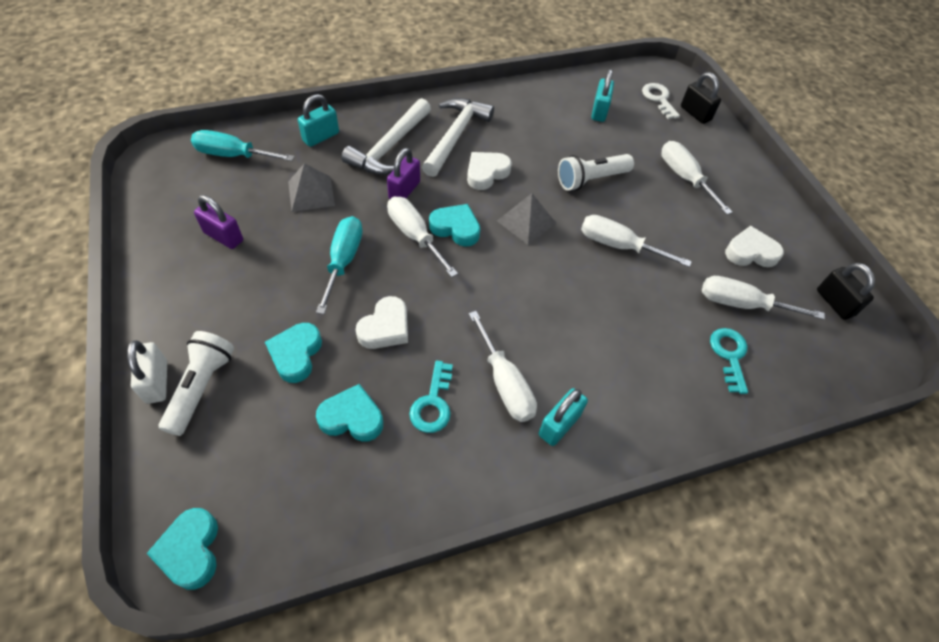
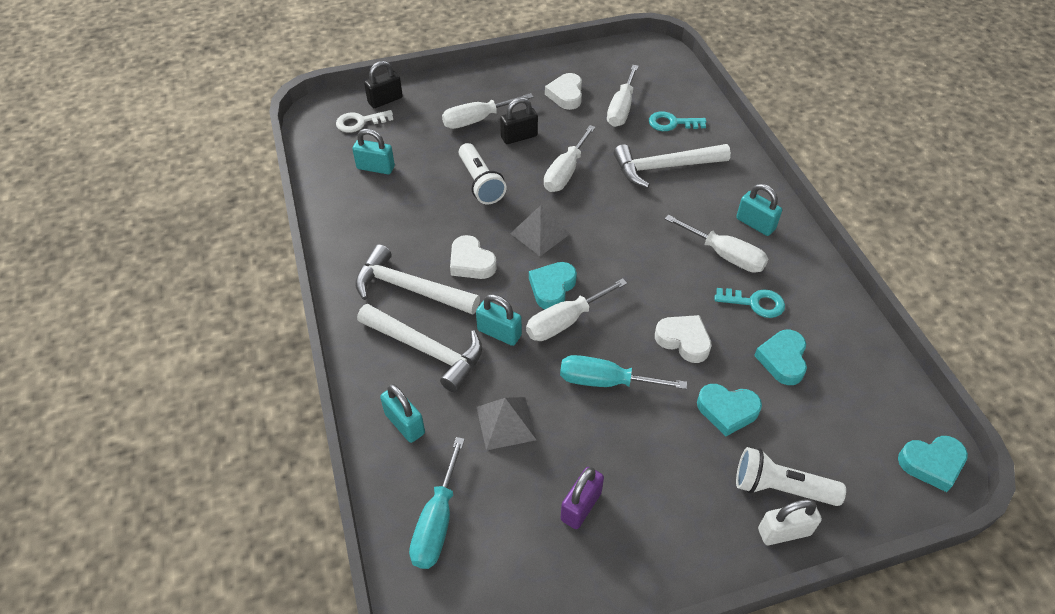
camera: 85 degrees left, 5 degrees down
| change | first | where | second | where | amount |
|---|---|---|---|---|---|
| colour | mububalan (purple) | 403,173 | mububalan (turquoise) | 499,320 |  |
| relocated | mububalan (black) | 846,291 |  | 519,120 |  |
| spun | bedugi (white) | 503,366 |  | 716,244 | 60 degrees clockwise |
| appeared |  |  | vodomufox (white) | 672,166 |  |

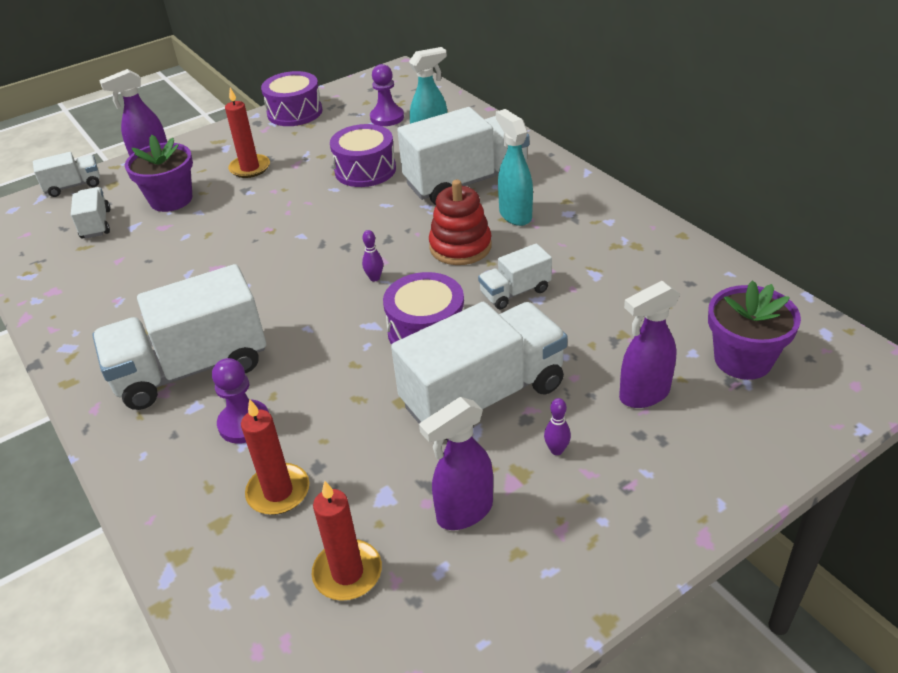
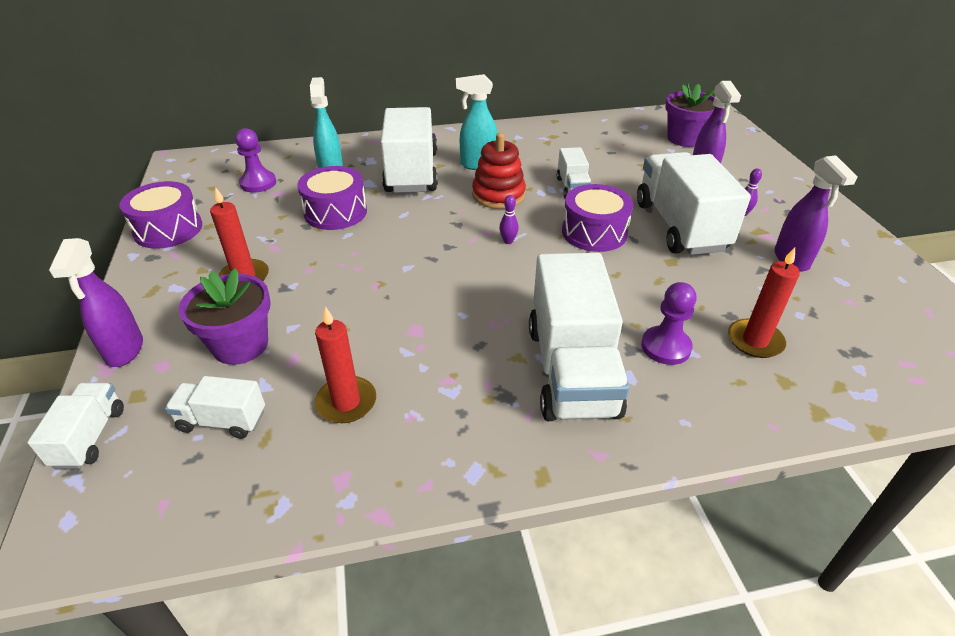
camera: 70 degrees left, 0 degrees up
| change | first | where | second | where | amount |
|---|---|---|---|---|---|
| relocated | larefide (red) | 347,541 |  | 345,364 |  |

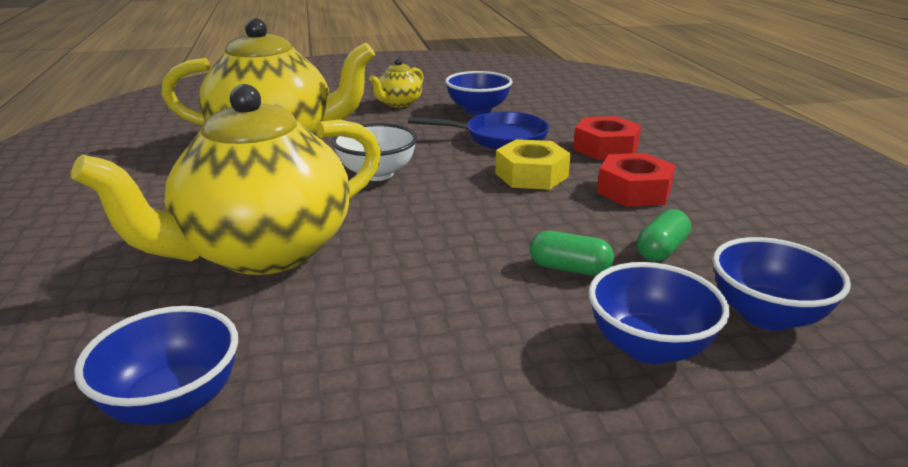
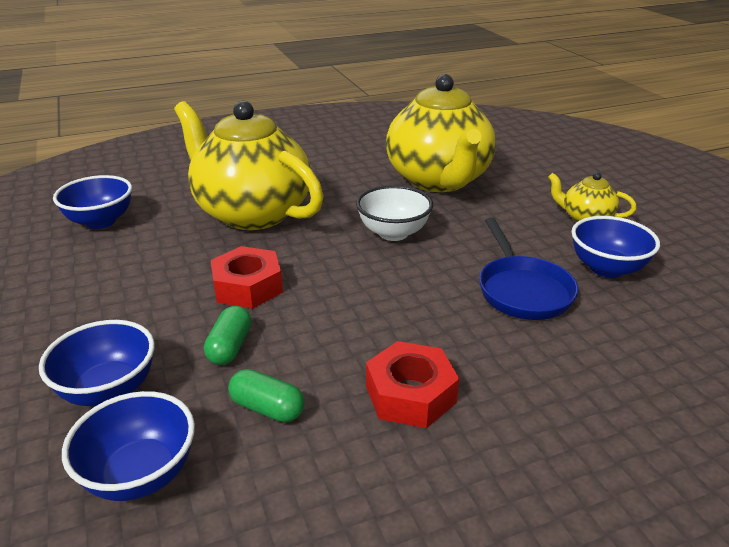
camera: 80 degrees right, 5 degrees up
| change | first | where | second | where | amount |
|---|---|---|---|---|---|
| relocated | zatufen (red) | 607,138 |  | 247,277 |  |
| missing | zatufen (yellow) | 533,164 |  |  |  |

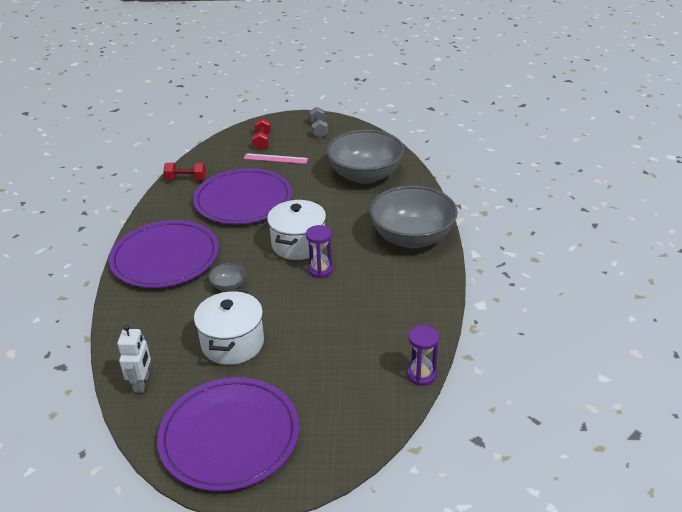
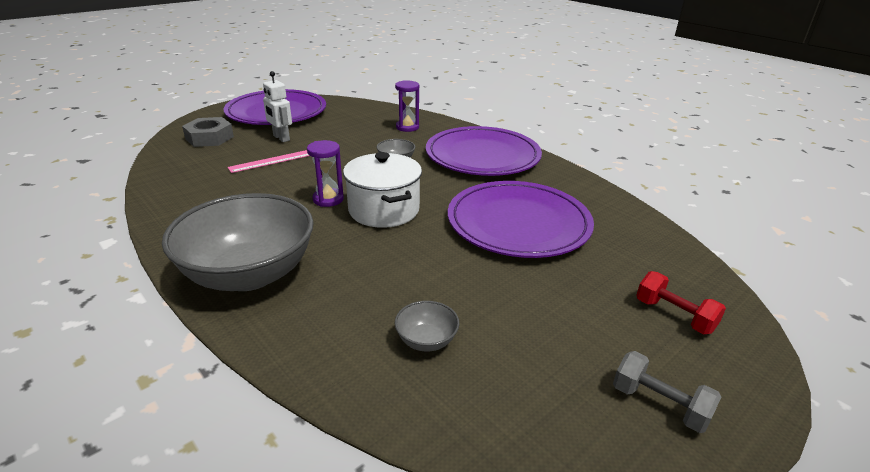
camera: 135 degrees right, 5 degrees down
| change | first | where | second | where | amount |
|---|---|---|---|---|---|
| size | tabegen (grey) | 365,157 |  | 427,326 | x0.40 |
| relocated | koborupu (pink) | 275,158 |  | 269,161 |  |
| missing | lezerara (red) | 184,171 |  |  |  |
| missing | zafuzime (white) | 229,327 |  |  |  |
| relocated | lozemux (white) | 134,359 |  | 277,106 |  |
| relocated | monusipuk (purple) | 423,355 |  | 407,106 |  |
| appeared |  |  | zatufen (grey) | 208,132 |  |

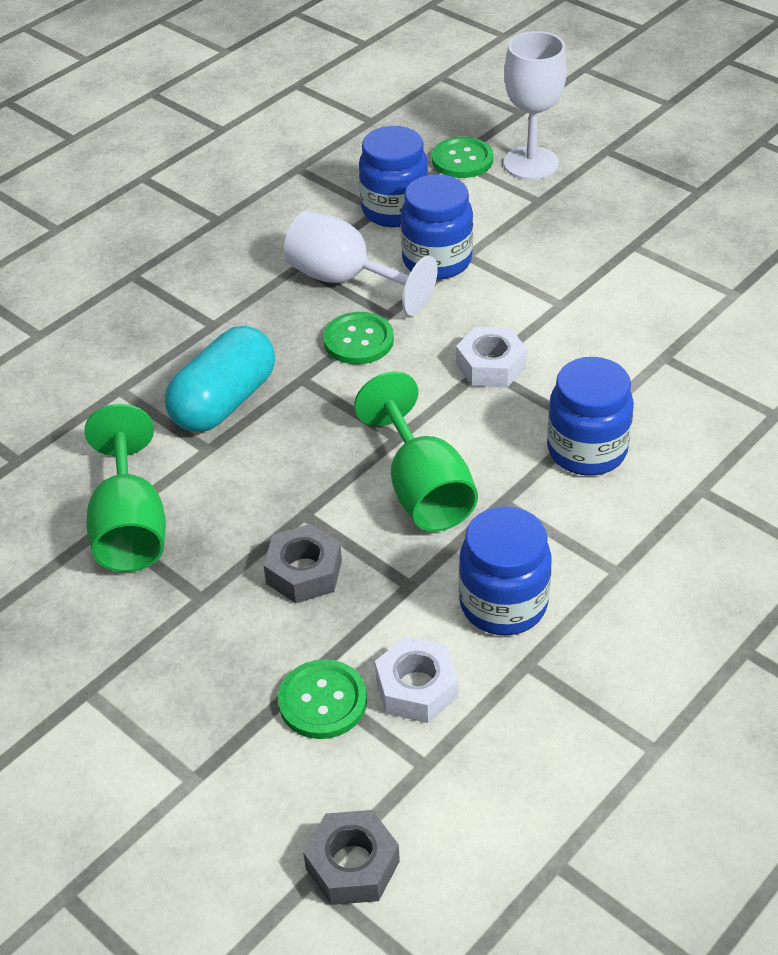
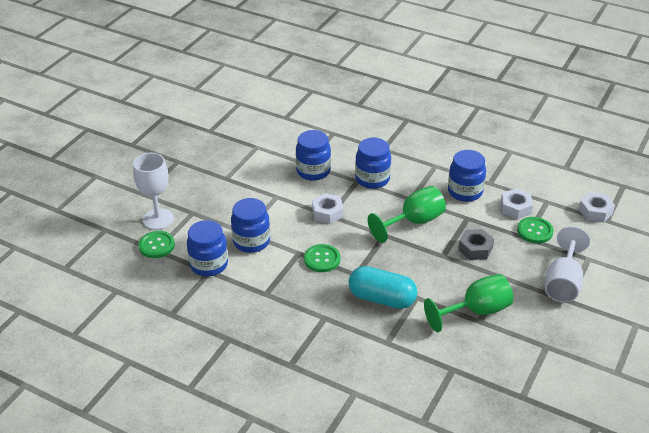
camera: 105 degrees left, 5 degrees down
| change | first | where | second | where | amount |
|---|---|---|---|---|---|
| relocated | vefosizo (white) | 361,263 |  | 567,264 |  |
| colour | zatufen (grey) | 351,857 | zatufen (white) | 596,207 |  |
| appeared |  |  | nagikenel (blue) | 313,155 |  |

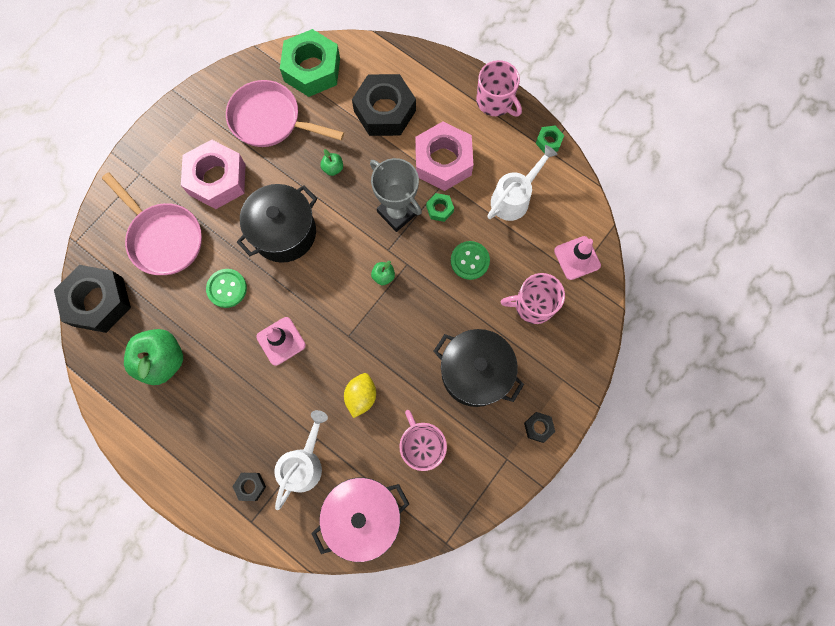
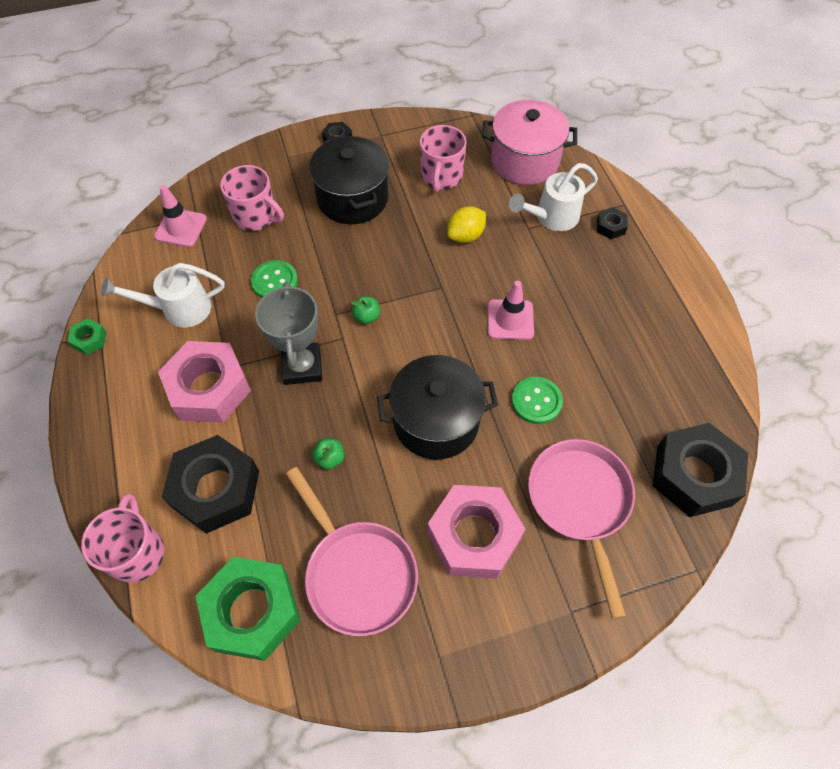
camera: 145 degrees left, 15 degrees down
| change | first | where | second | where | amount |
|---|---|---|---|---|---|
| relocated | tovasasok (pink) | 499,88 |  | 122,538 |  |
| missing | zatufen (green) | 440,207 |  |  |  |
| missing | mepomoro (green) | 153,357 |  |  |  |

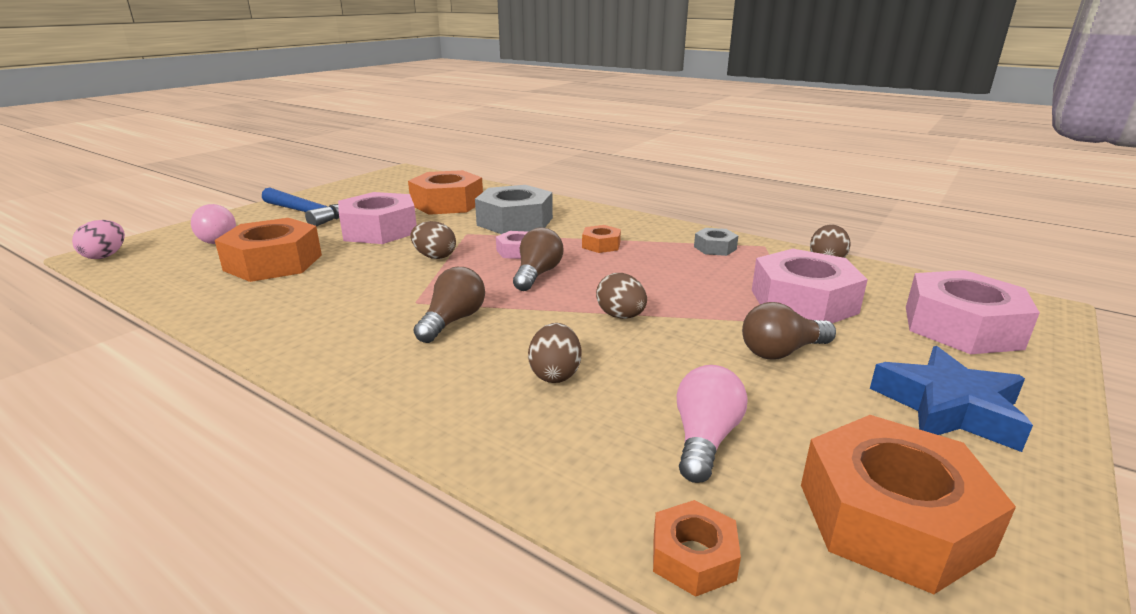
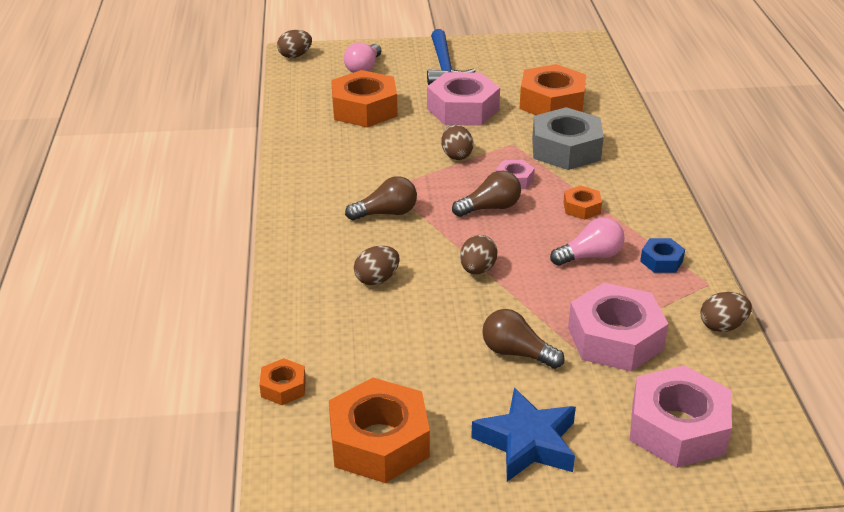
camera: 50 degrees right, 10 degrees up
| change | first | where | second | where | amount |
|---|---|---|---|---|---|
| colour | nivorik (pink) | 98,239 | nivorik (brown) | 294,44 |  |
| colour | zatufen (grey) | 716,242 | zatufen (blue) | 662,255 |  |
| relocated | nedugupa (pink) | 712,424 |  | 587,241 |  |

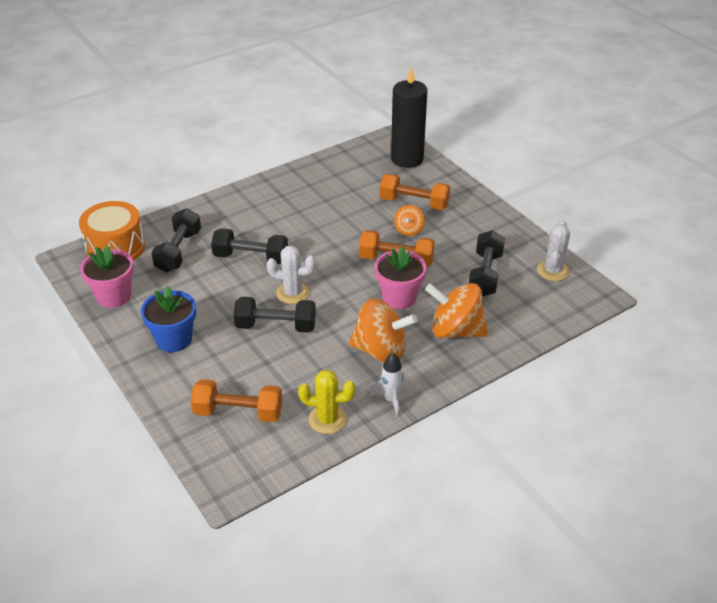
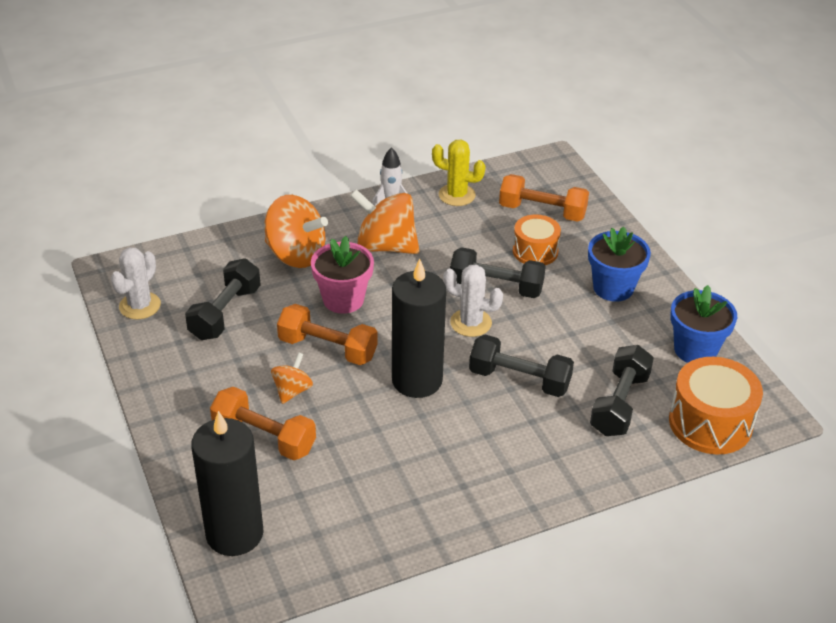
camera: 170 degrees left, 0 degrees up
| change | first | where | second | where | amount |
|---|---|---|---|---|---|
| colour | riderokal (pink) | 107,277 | riderokal (blue) | 703,324 |  |
| appeared |  |  | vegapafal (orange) | 537,239 |  |
| appeared |  |  | larefide (black) | 419,328 |  |

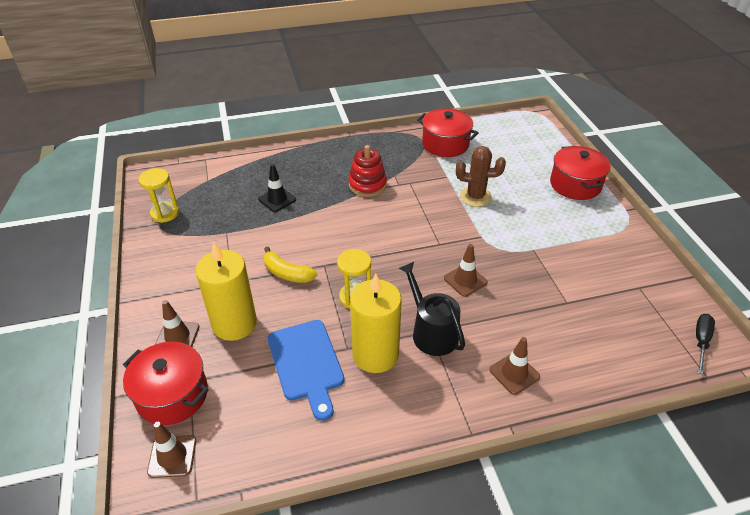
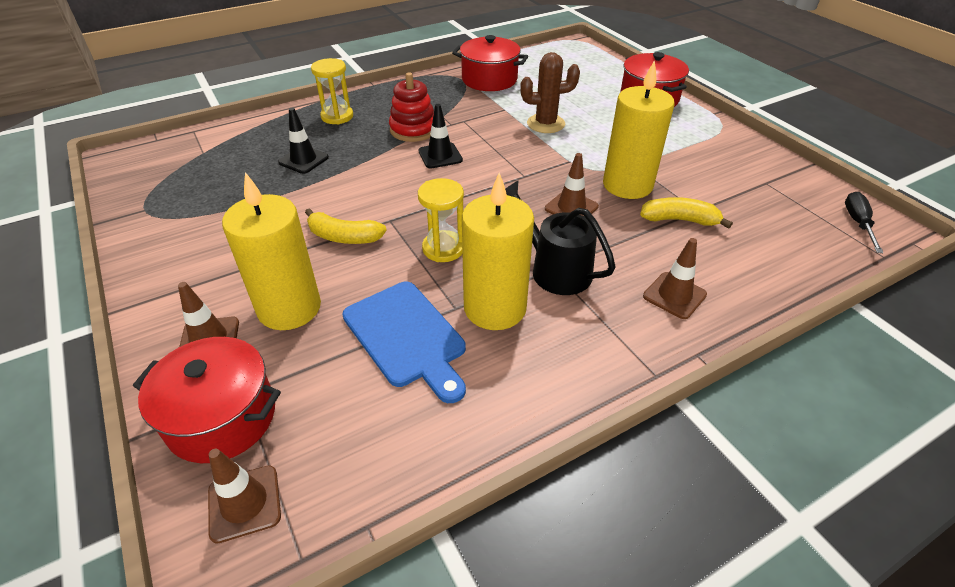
camera: 15 degrees left, 0 degrees up
| change | first | where | second | where | amount |
|---|---|---|---|---|---|
| relocated | monusipuk (yellow) | 158,195 |  | 332,91 |  |
| appeared |  |  | larefide (yellow) | 639,129 |  |
| appeared |  |  | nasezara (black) | 440,136 |  |
| appeared |  |  | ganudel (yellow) | 686,213 |  |

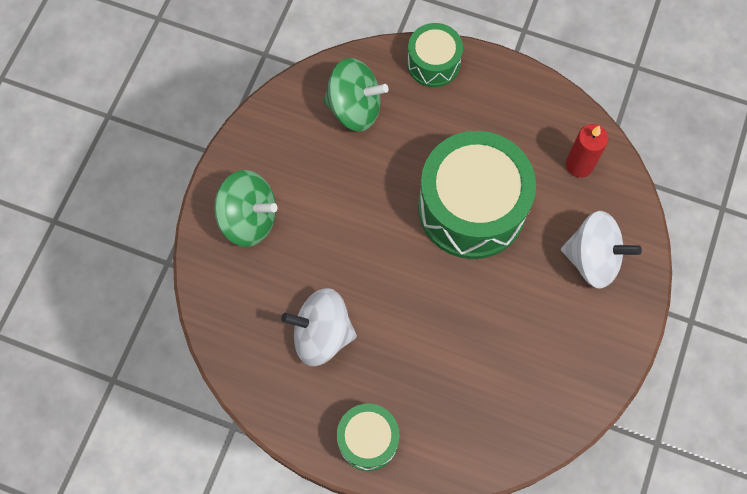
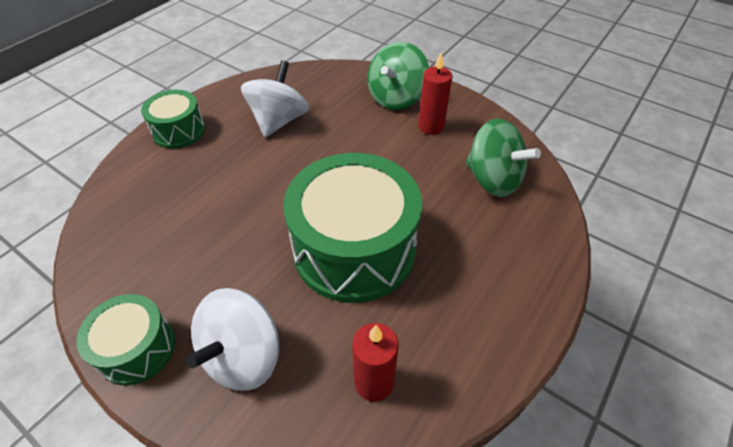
camera: 105 degrees right, 20 degrees down
| change | first | where | second | where | amount |
|---|---|---|---|---|---|
| relocated | vegapafal (green) | 435,55 |  | 125,339 |  |
| spun | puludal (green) | 356,95 |  | 503,157 | 75 degrees counterclockwise |
| appeared |  |  | larefide (red) | 435,93 |  |

